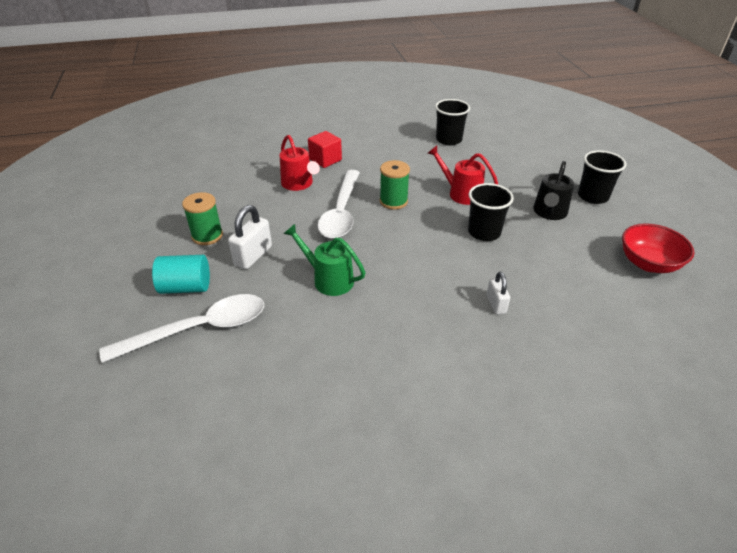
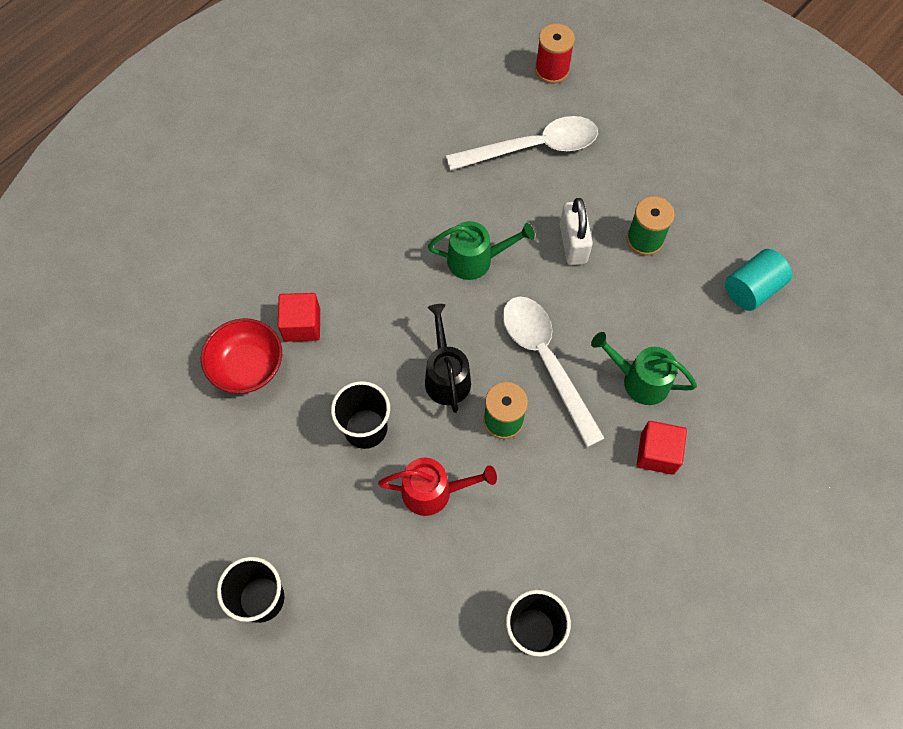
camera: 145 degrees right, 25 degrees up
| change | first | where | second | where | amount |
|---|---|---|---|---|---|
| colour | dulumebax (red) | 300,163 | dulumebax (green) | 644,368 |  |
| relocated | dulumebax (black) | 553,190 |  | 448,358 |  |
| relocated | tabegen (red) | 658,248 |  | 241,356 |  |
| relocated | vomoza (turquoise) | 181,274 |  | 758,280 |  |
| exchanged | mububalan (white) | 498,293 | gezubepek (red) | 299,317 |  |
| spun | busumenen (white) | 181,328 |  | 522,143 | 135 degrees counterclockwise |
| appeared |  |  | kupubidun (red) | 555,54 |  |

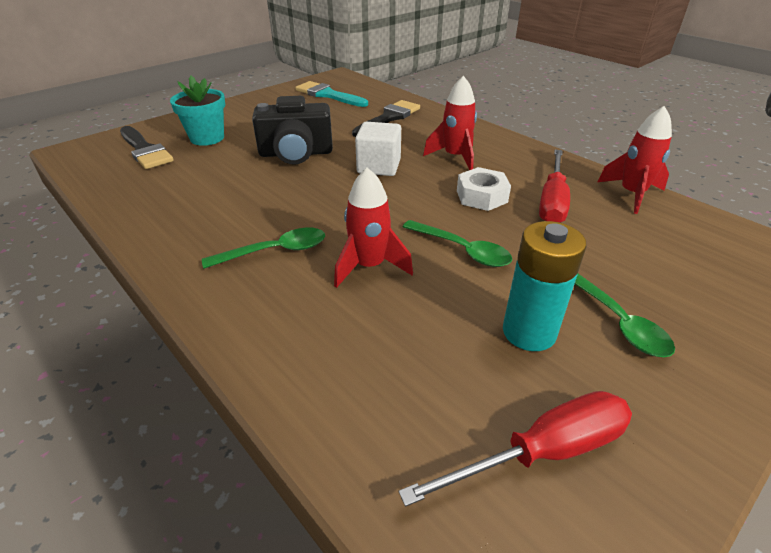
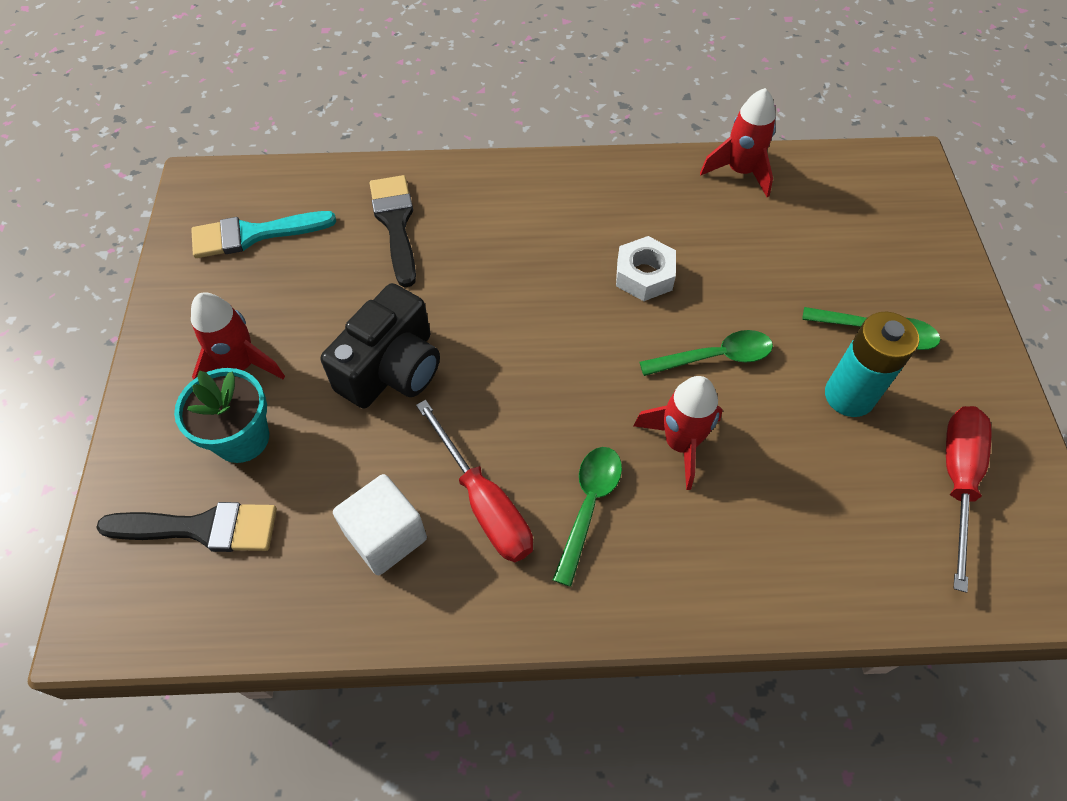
camera: 50 degrees left, 20 degrees up
| change | first | where | second | where | amount |
|---|---|---|---|---|---|
| relocated | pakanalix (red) | 450,123 |  | 238,336 |  |
| relocated | gezubepek (white) | 378,149 |  | 380,524 |  |
| relocated | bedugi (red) | 554,186 |  | 474,481 |  |

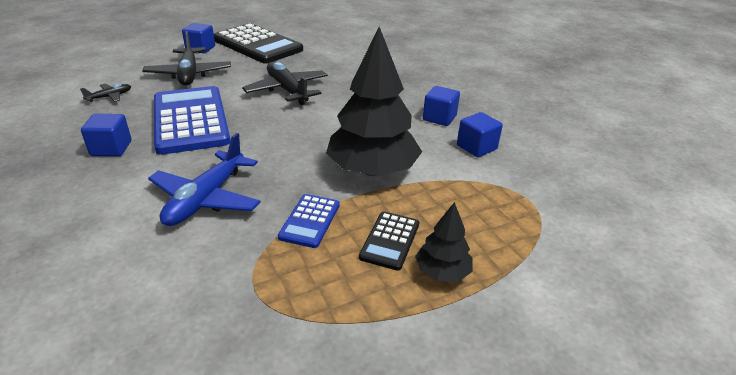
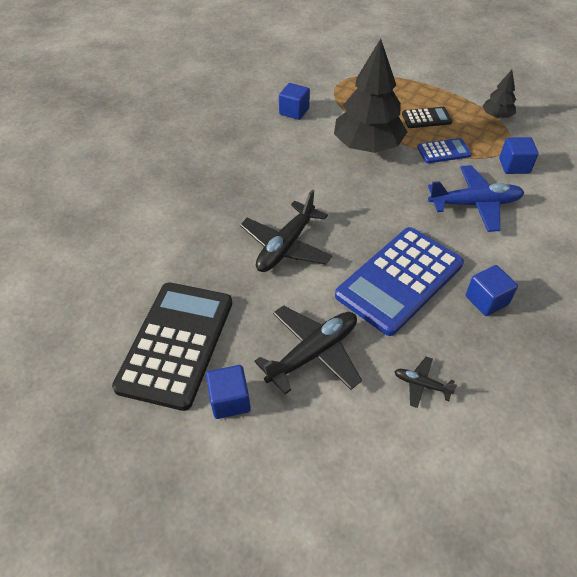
camera: 115 degrees left, 15 degrees up
| change | first | where | second | where | amount |
|---|---|---|---|---|---|
| relocated | gezubepek (blue) | 441,106 |  | 519,155 |  |
| relocated | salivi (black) | 444,242 |  | 499,94 |  |

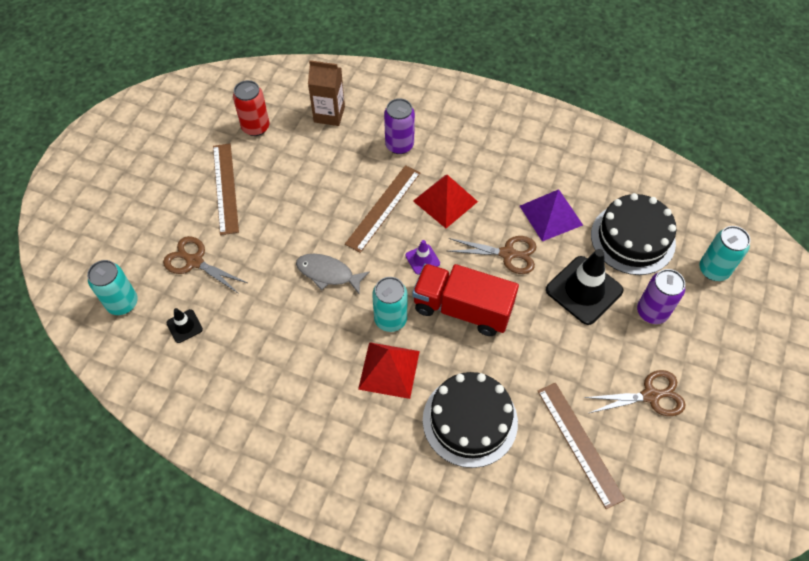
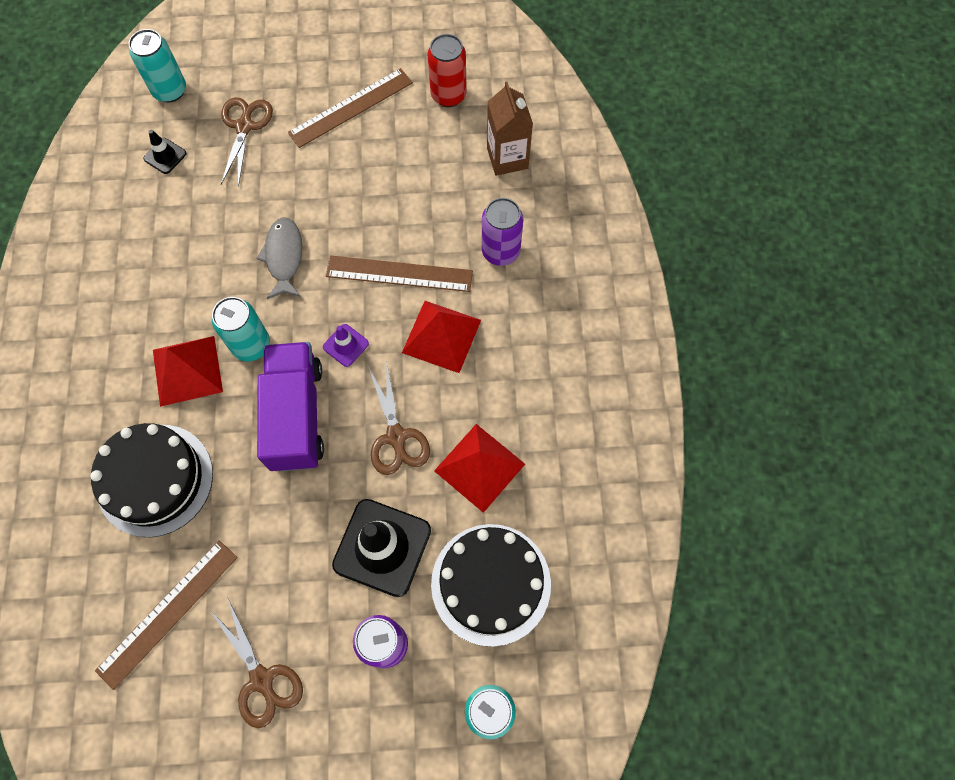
camera: 65 degrees right, 10 degrees up
| change | first | where | second | where | amount |
|---|---|---|---|---|---|
| colour | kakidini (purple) | 551,215 | kakidini (red) | 479,468 |  |
| colour | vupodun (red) | 465,300 | vupodun (purple) | 290,407 |  |

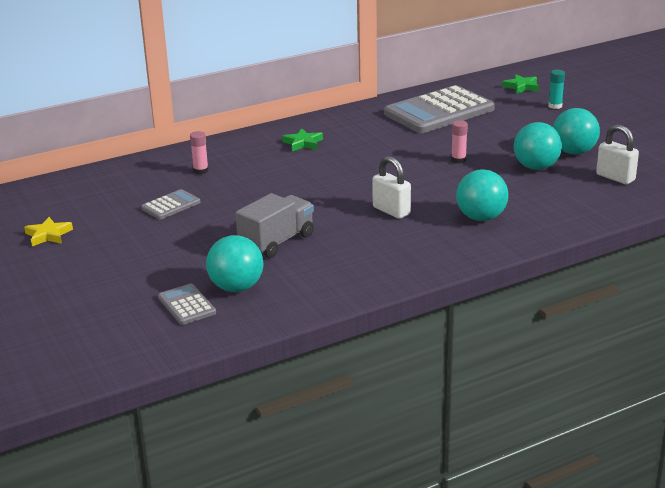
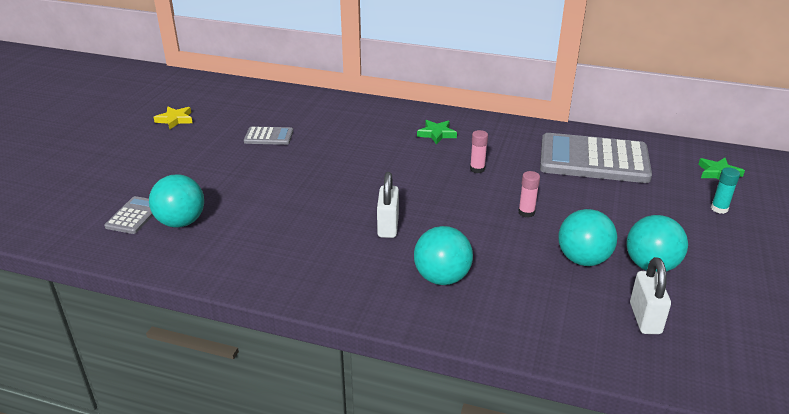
camera: 45 degrees right, 5 degrees up
| change | first | where | second | where | amount |
|---|---|---|---|---|---|
| relocated | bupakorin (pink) | 199,153 |  | 479,151 |  |
| missing | vupodun (grey) | 275,225 |  |  |  |

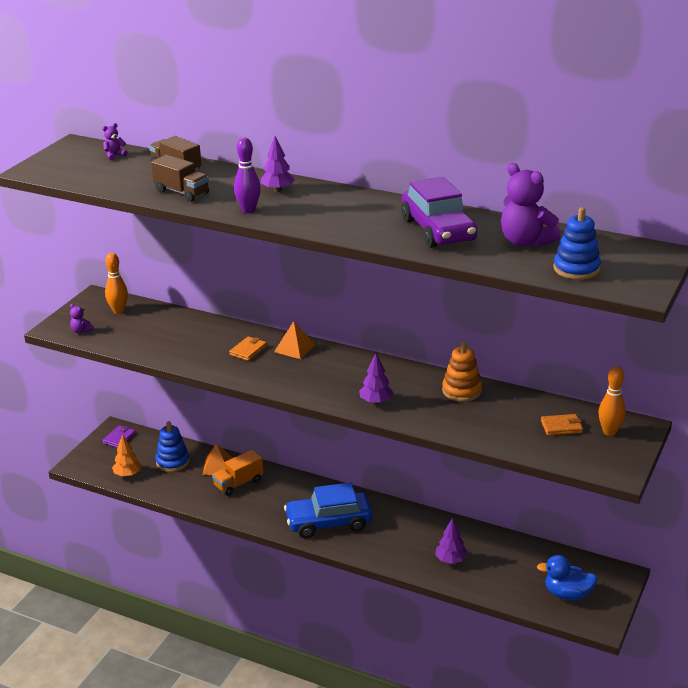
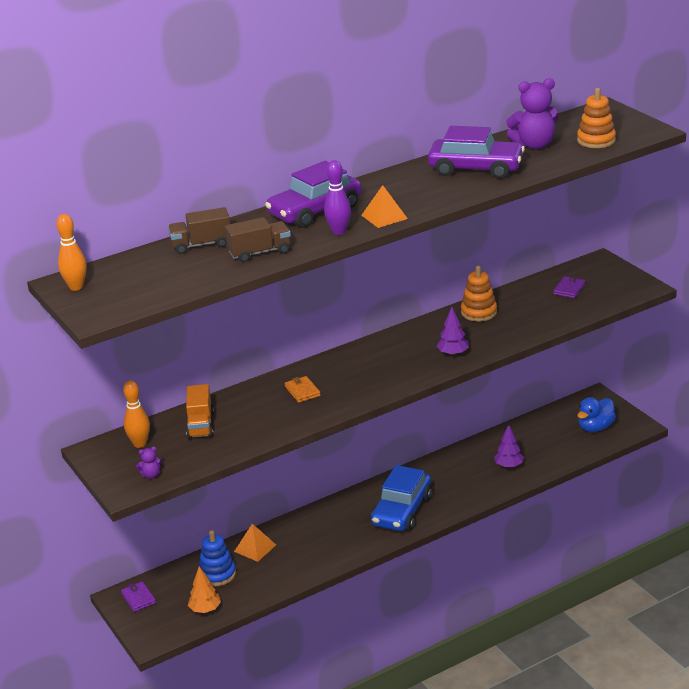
camera: 55 degrees left, 0 degrees up
| change | first | where | second | where | amount |
|---|---|---|---|---|---|
| missing | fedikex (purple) | 115,141 |  |  |  |
| exchanged | salivi (purple) | 277,164 | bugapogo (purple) | 313,194 |  |
| colour | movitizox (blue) | 577,243 | movitizox (orange) | 596,118 |  |
| relocated | kakidini (orange) | 295,340 |  | 384,206 |  |
| relocated | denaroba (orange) | 612,401 |  | 71,252 |  |
| colour | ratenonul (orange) | 562,425 | ratenonul (purple) | 569,287 |  |
| relocated | vupodun (orange) | 237,473 |  | 200,411 |  |

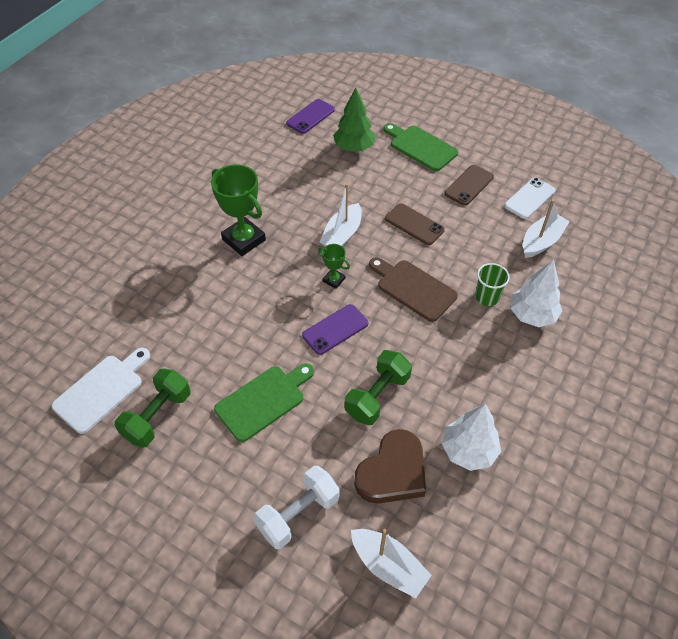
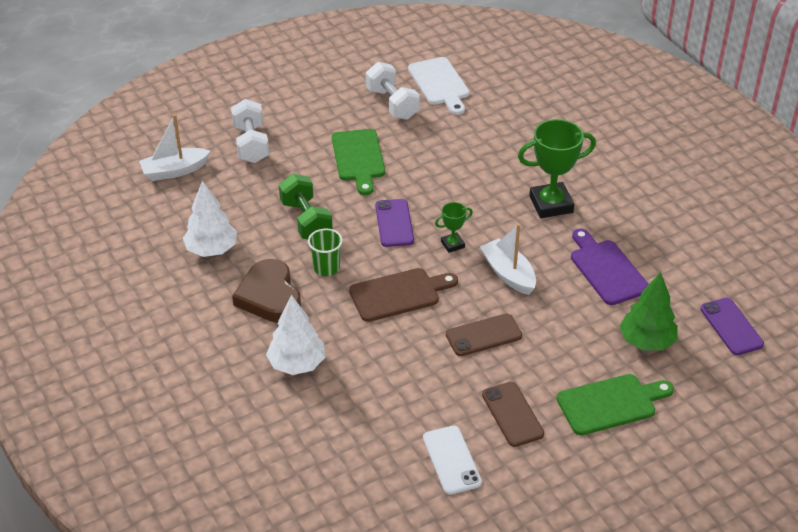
camera: 120 degrees right, 10 degrees down
| change | first | where | second | where | amount |
|---|---|---|---|---|---|
| missing | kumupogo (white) | 546,228 |  |  |  |
| relocated | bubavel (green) | 492,284 |  | 325,252 |  |
| colour | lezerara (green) | 153,408 | lezerara (white) | 393,91 |  |
| relocated | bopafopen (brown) | 390,466 |  | 266,291 |  |
| appeared |  |  | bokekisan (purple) | 610,267 |  |

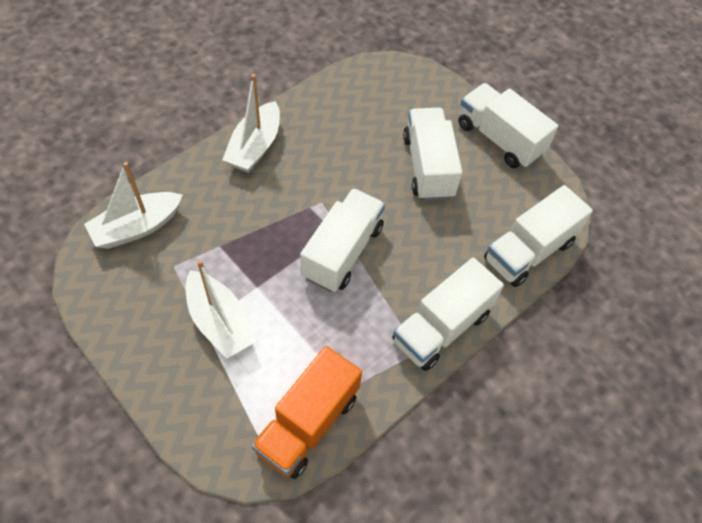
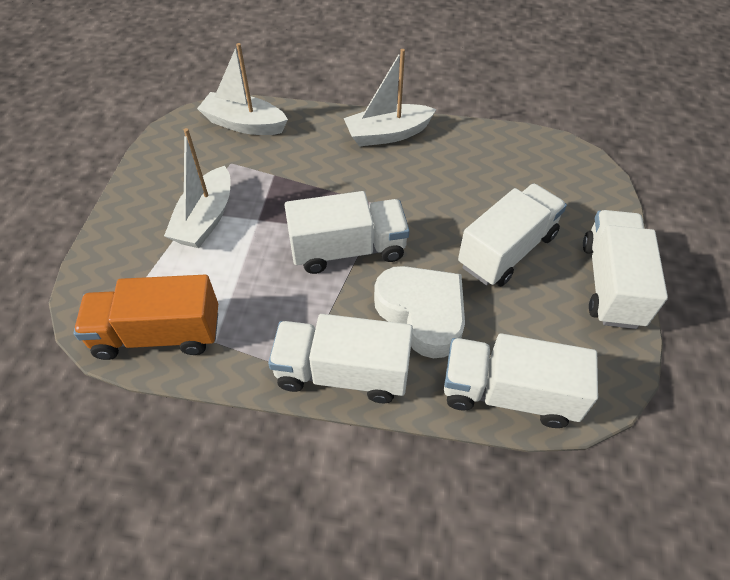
camera: 55 degrees right, 5 degrees down
| change | first | where | second | where | amount |
|---|---|---|---|---|---|
| appeared |  |  | bopafopen (white) | 419,312 |  |

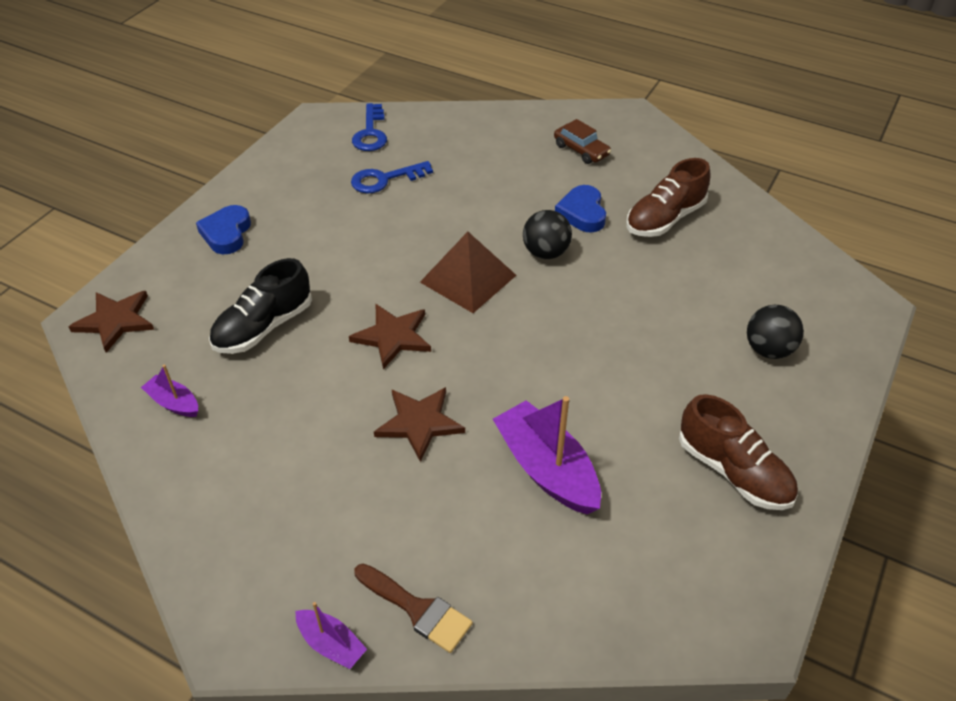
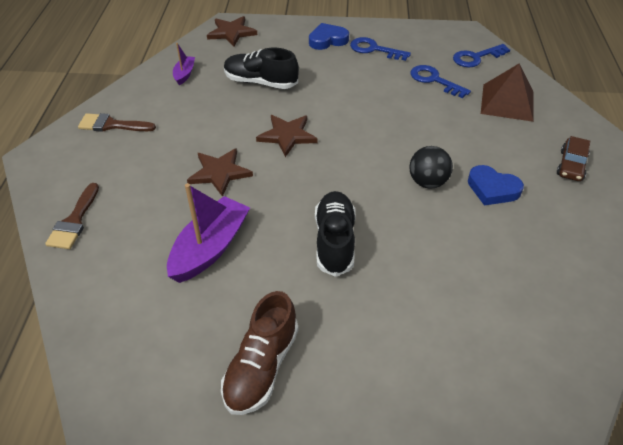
camera: 65 degrees right, 0 degrees up
| change | first | where | second | where | amount |
|---|---|---|---|---|---|
| missing | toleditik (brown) | 669,197 |  |  |  |
| spun | bopafopen (blue) | 580,209 |  | 496,185 | 120 degrees counterclockwise |
| relocated | kakidini (brown) | 468,272 |  | 507,93 |  |
| missing | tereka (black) | 775,332 |  |  |  |
| missing | kumupogo (purple) | 331,635 |  |  |  |
| appeared |  |  | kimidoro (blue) | 380,49 |  |
| appeared |  |  | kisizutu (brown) | 117,122 |  |
| appeared |  |  | toleditik (black) | 335,234 |  |

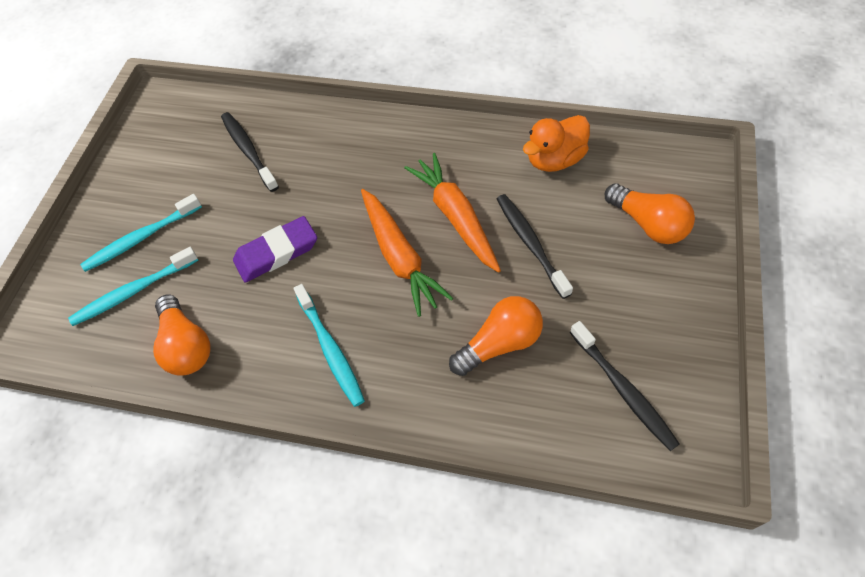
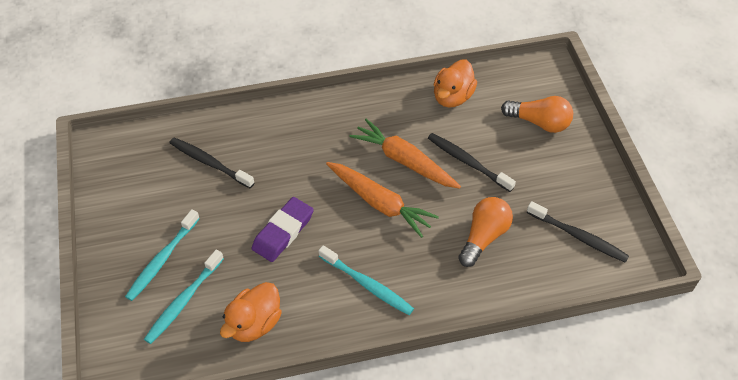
camera: 30 degrees left, 5 degrees down
| change | first | where | second | where | amount |
|---|---|---|---|---|---|
| exchanged | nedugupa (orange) | 182,335 | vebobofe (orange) | 251,312 |  |

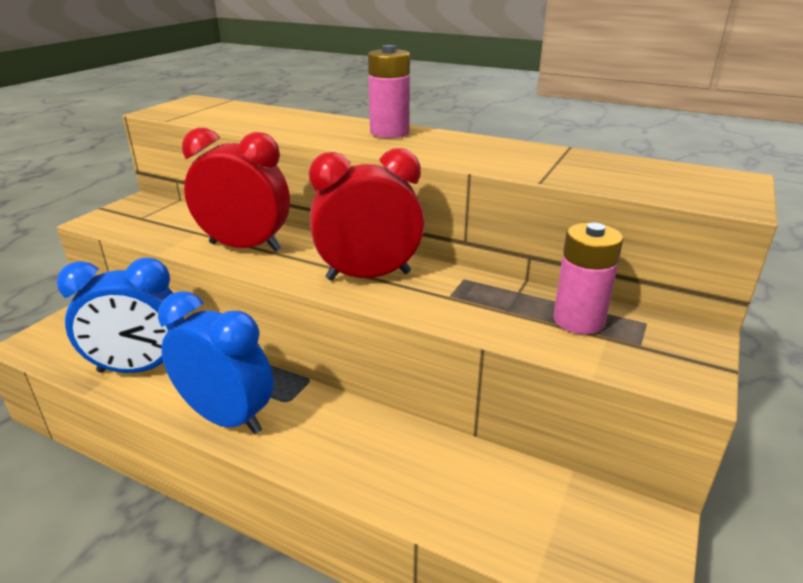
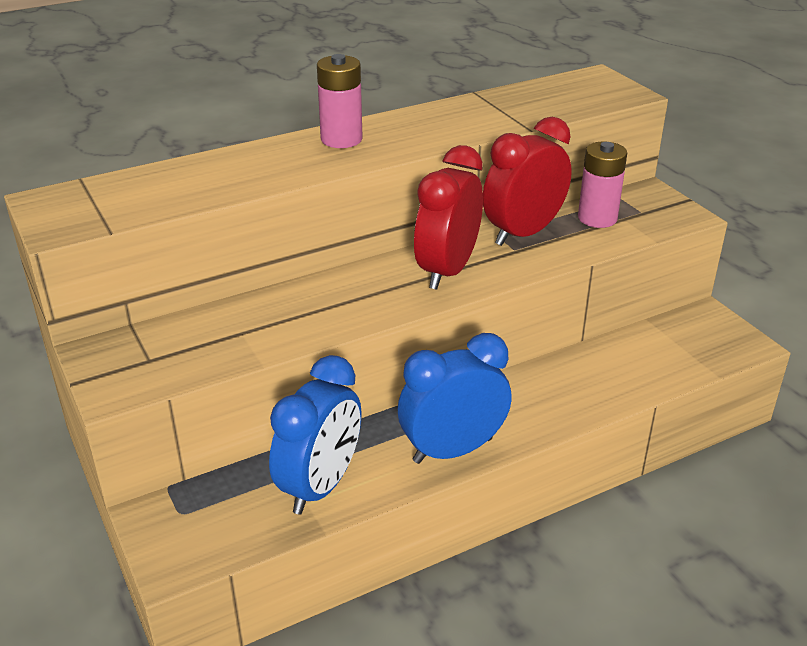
camera: 55 degrees left, 5 degrees up
| change | first | where | second | where | amount |
|---|---|---|---|---|---|
| relocated | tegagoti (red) | 236,190 |  | 527,181 |  |

